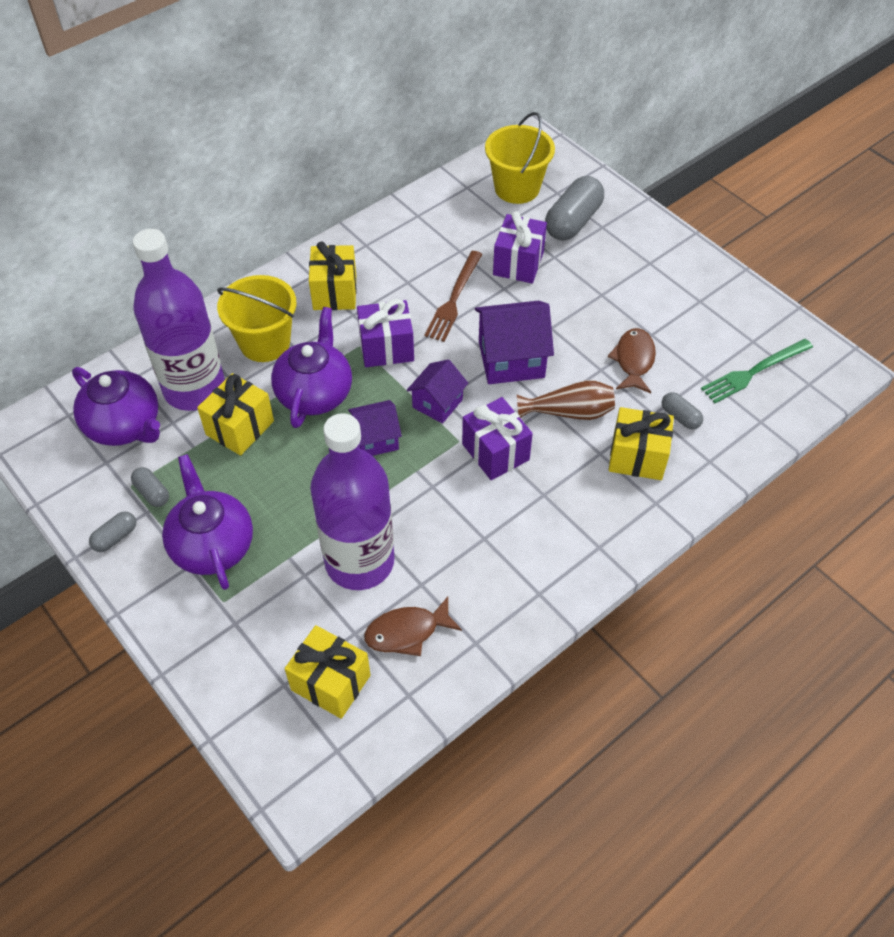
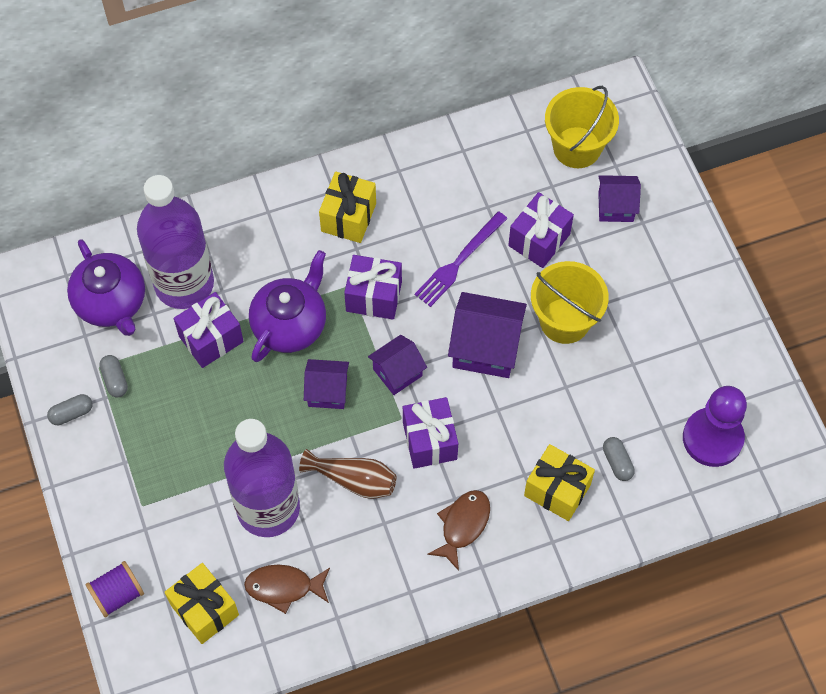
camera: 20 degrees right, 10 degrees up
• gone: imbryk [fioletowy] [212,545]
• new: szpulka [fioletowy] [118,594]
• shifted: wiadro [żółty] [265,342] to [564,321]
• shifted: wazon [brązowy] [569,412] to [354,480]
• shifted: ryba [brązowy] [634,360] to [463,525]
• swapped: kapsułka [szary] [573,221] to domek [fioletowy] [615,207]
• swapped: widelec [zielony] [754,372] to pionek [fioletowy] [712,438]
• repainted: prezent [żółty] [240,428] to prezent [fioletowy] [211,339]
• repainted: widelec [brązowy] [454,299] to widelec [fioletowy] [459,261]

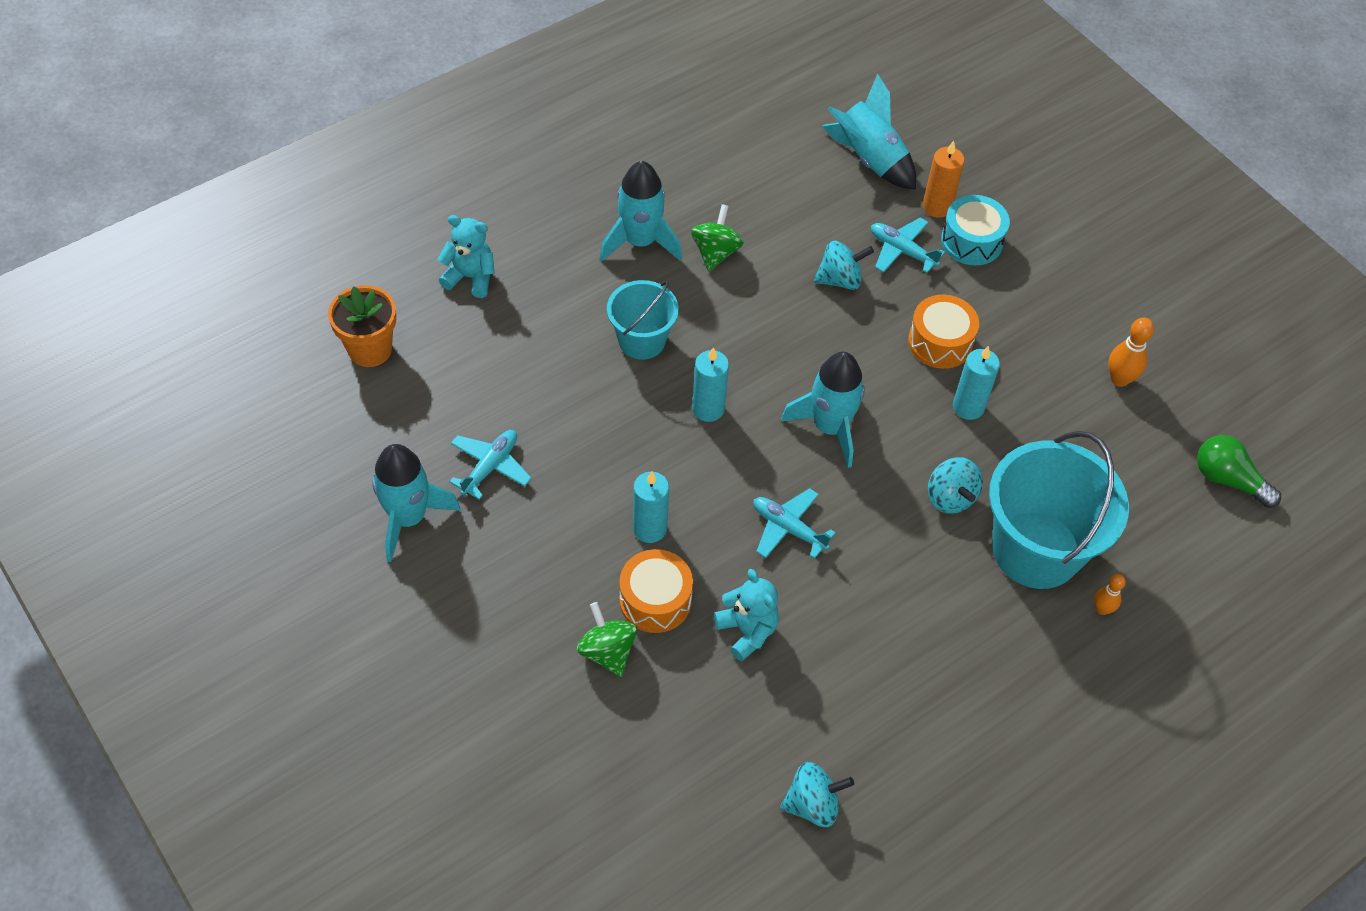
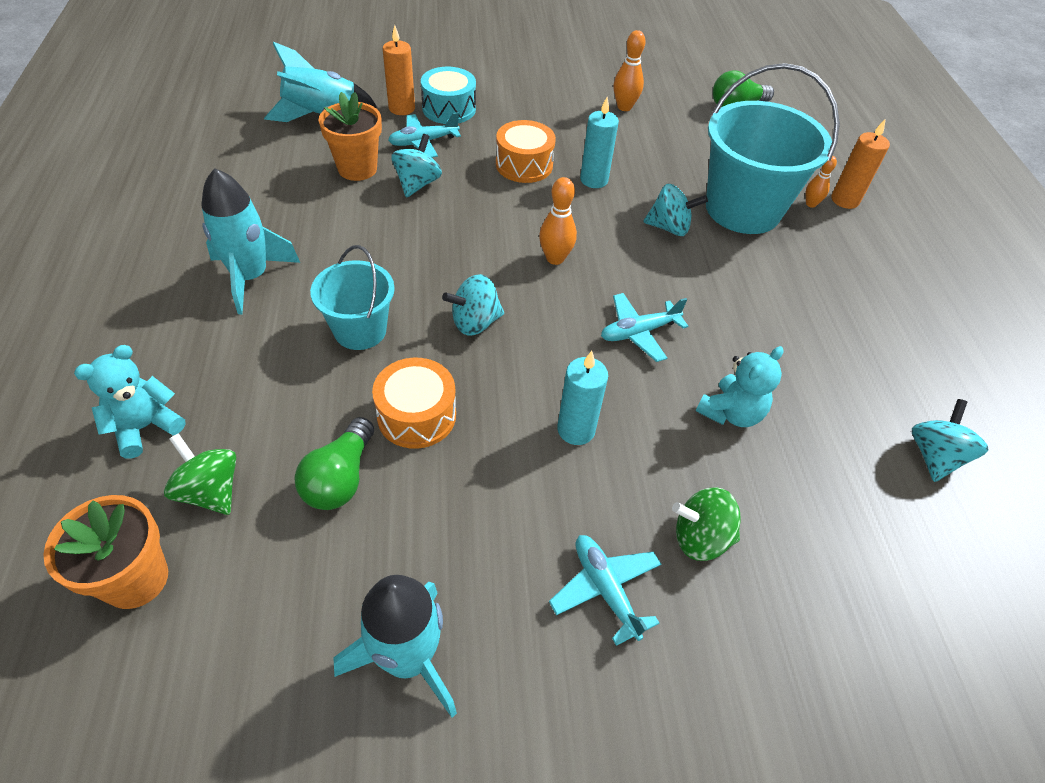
camera: 60 degrees left, 5 degrees down
• new: żarówka [zielony] [340,478]
• new: doniczka [pomarańczowy] [357,169]
• new: świeca [pomarańczowy] [845,200]
• shifted: samolot [turkusowy] [490,467] to [605,589]
• shifted: bęben [pomarańczowy] [655,600] to [416,415]
• shifted: bączek [zielony] [715,252] to [210,491]
• swapped: świeca [turkusowy] [708,409] to bączek [turkusowy] [475,322]
• swapped: rakieta [turkusowy] [830,427] to kręgiel [pomarańczowy] [555,258]
• rotated: miś [turkusowy] [747,631] = [731,413] 135 degrees clockwise

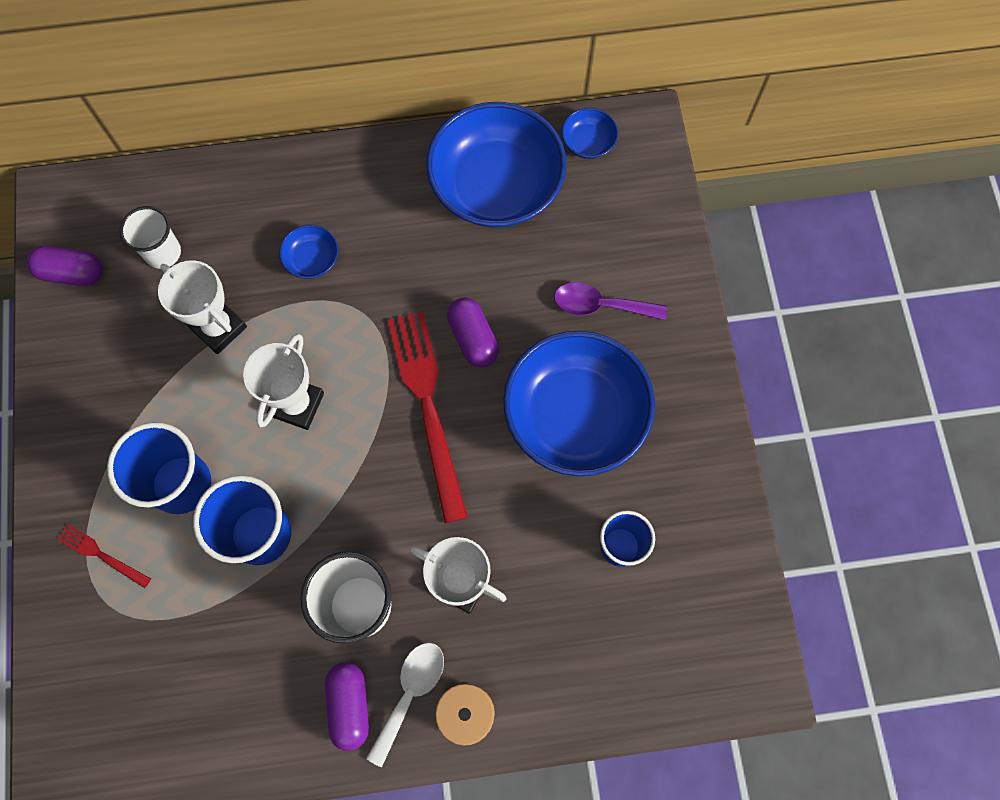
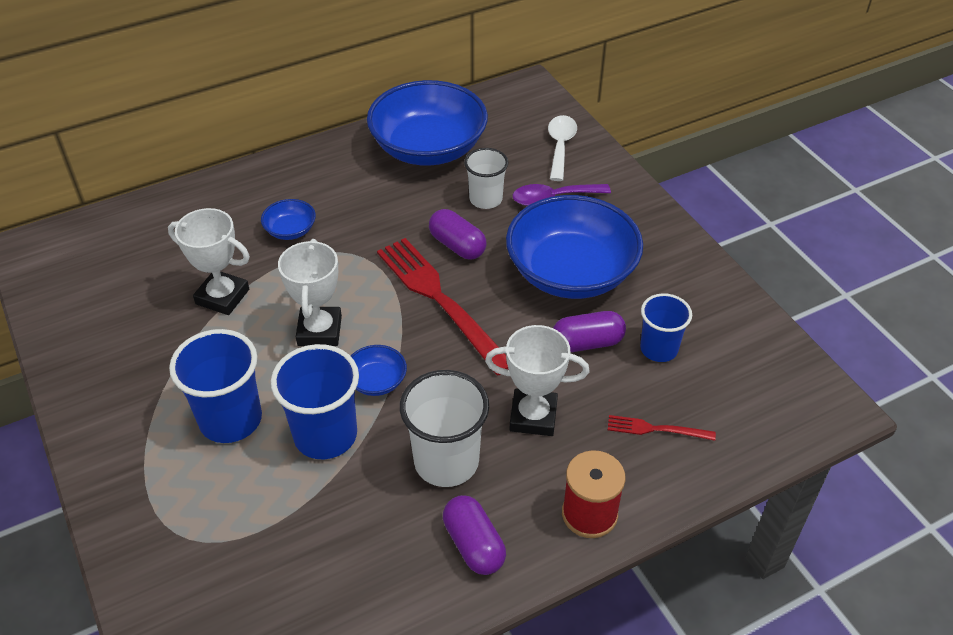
camera: 20 degrees left, 25 degrees down
• shifted: kapsułka [fioletowy] [72,273] to [587,343]
• shifted: widelec [czerwony] [101,555] to [656,429]
• shifted: szklanka [biały] [163,253] to [486,199]
• shifted: łyżka [biały] [410,693] to [560,146]
• shifted: miska [niebieski] [588,142] to [377,381]

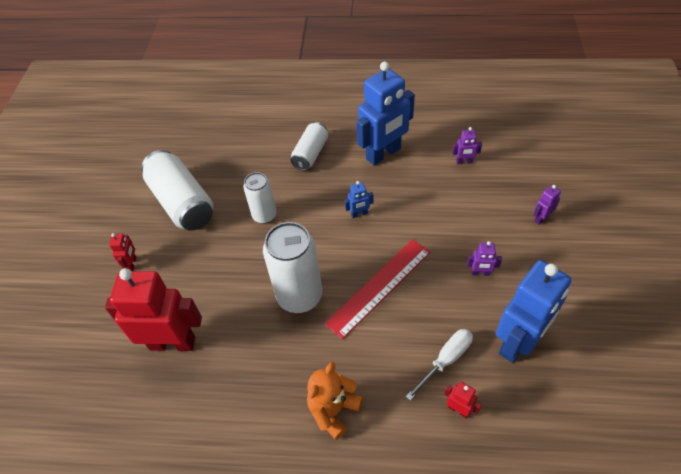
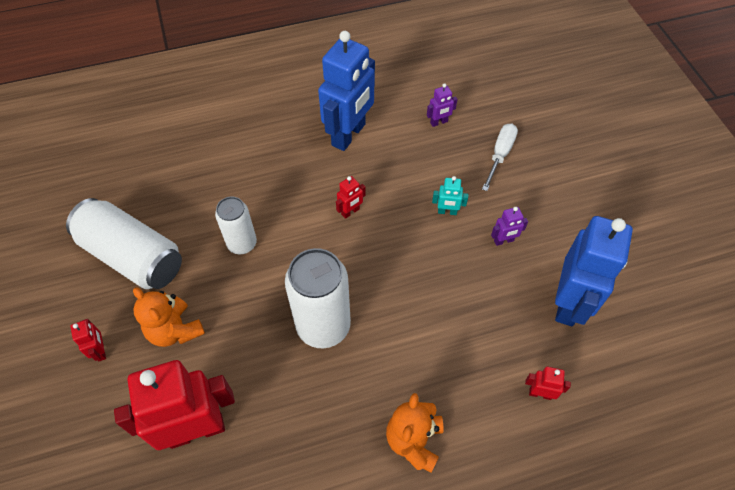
camera: 25 degrees left, 5 degrees up
• gone: puszka [biały] [310,154]
• gone: linijka [czerwony] [379,287]
• gone: robot [fioletowy] [541,218]
• new: miś [pomarańczowy] [175,330]
• new: robot [turkusowy] [447,212]
• shifted: śrubokręt [biały] [446,360] to [500,155]
• repainted: robot [niebieski] [359,214] to robot [czerwony] [350,212]

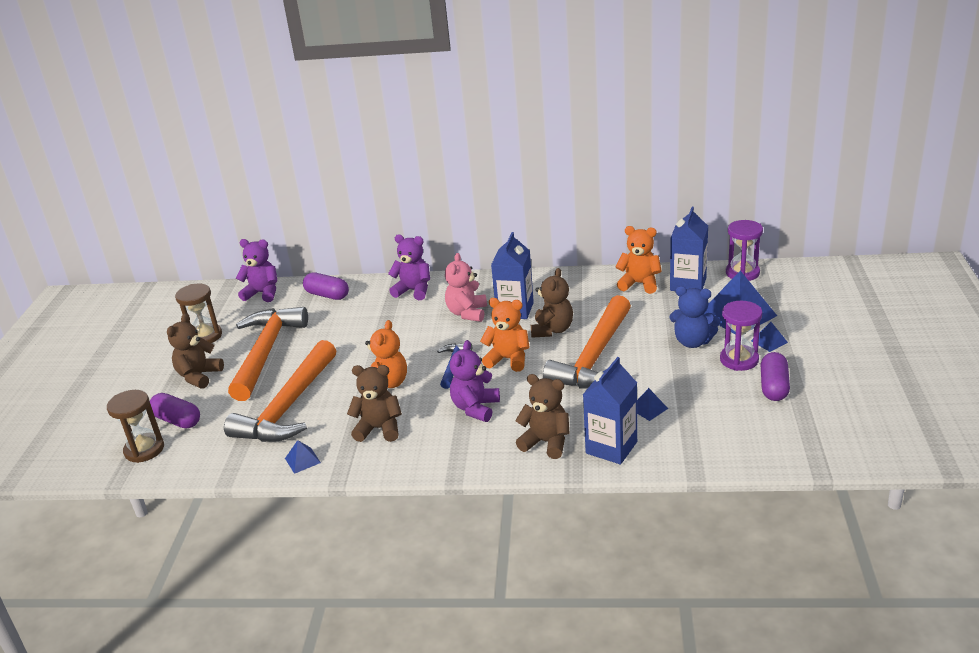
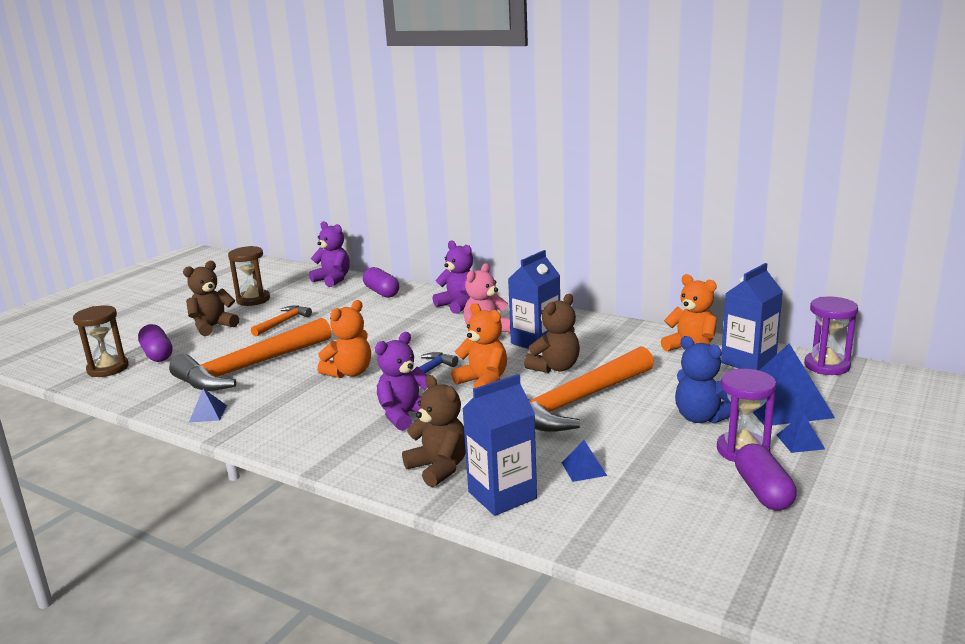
camera: 25 degrees right, 10 degrees down
• gone: miś [brązowy] [379,429]
• rotated: kapsułka [fioletowy] [774,387] = [763,491] 45 degrees counterclockwise
• scaled: młotek [pomarańczowy] [266,352] = [283,322] x0.46

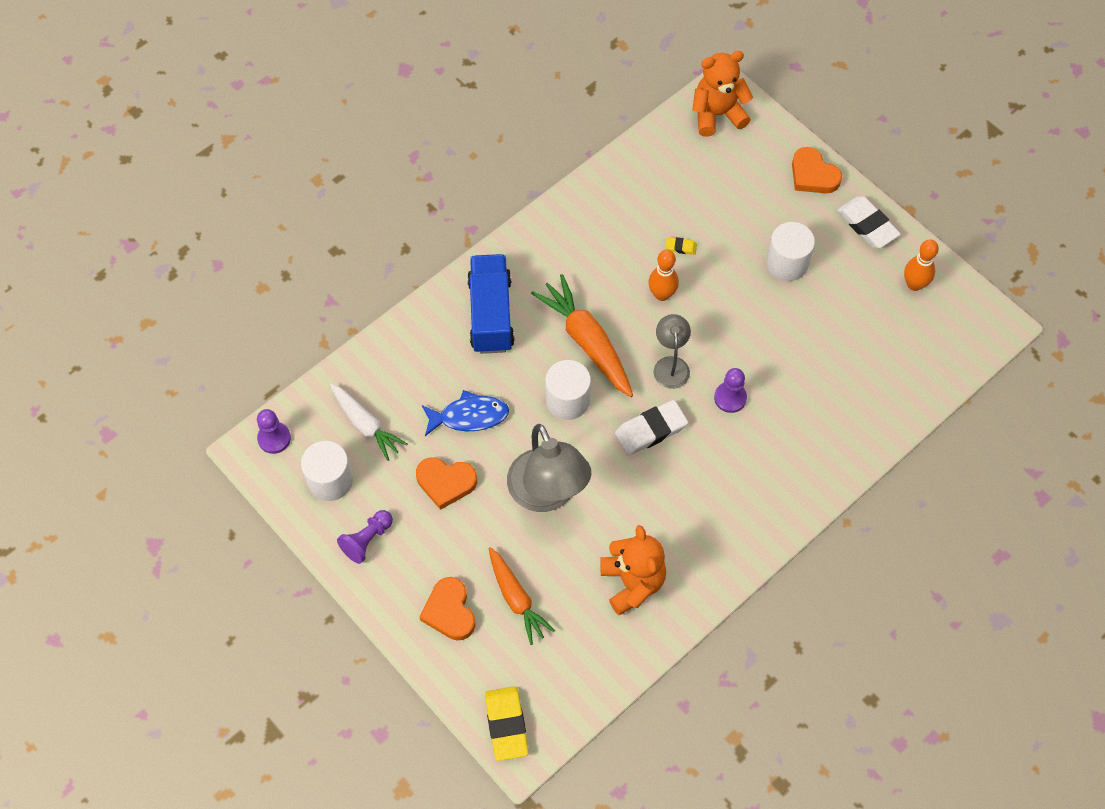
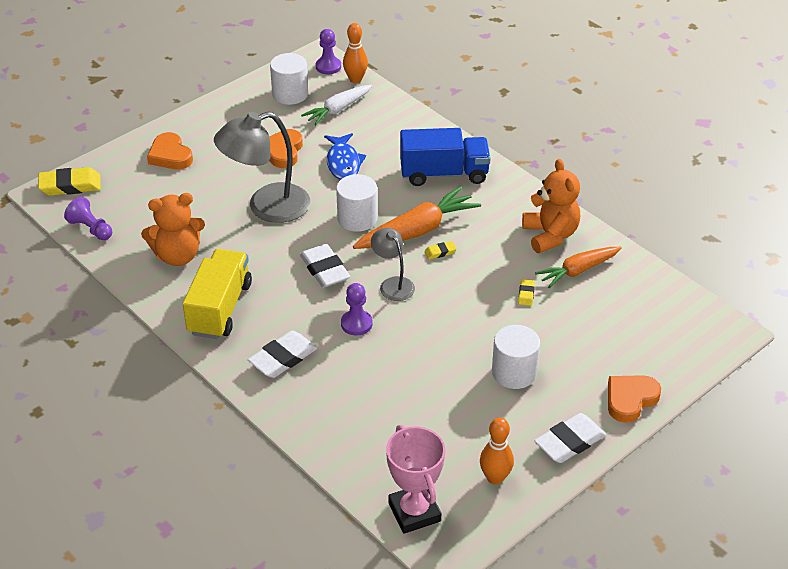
camera: 90 degrees right, 20 degrees down
• new: ciężarówka [żółty] [220,308]
• new: gumka do mazania [biały] [283,358]
• new: puchar [różowy] [414,512]
• new: gumka do mazania [żółty] [440,252]
• shifted: pionek [fioletowy] [367,540] to [91,229]
• shifted: marchewka [pomarańczowy] [516,598] to [578,271]
• shifted: kręgiel [pomarańczowy] [662,294] to [355,79]
• shifted: miś [pomarańczowy] [717,114] to [550,235]
• rotated: serce [pomarańczowy] [449,611] = [170,155] 105 degrees counterclockwise
• rotated: lampka [szary] [670,365] = [393,284] 120 degrees counterclockwise

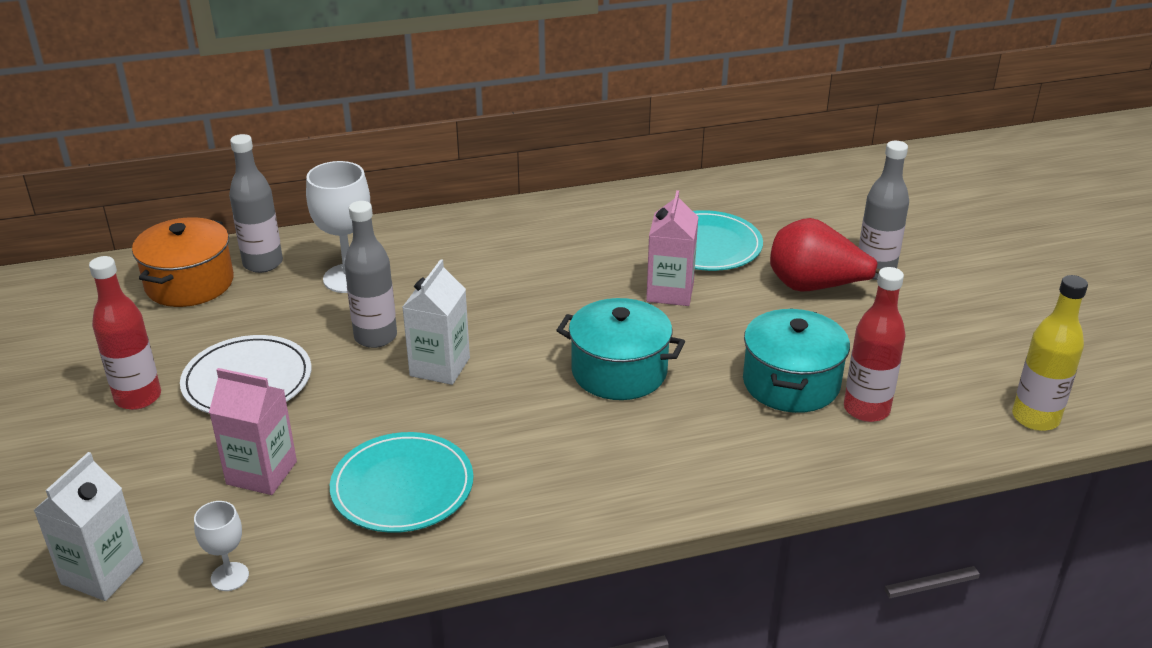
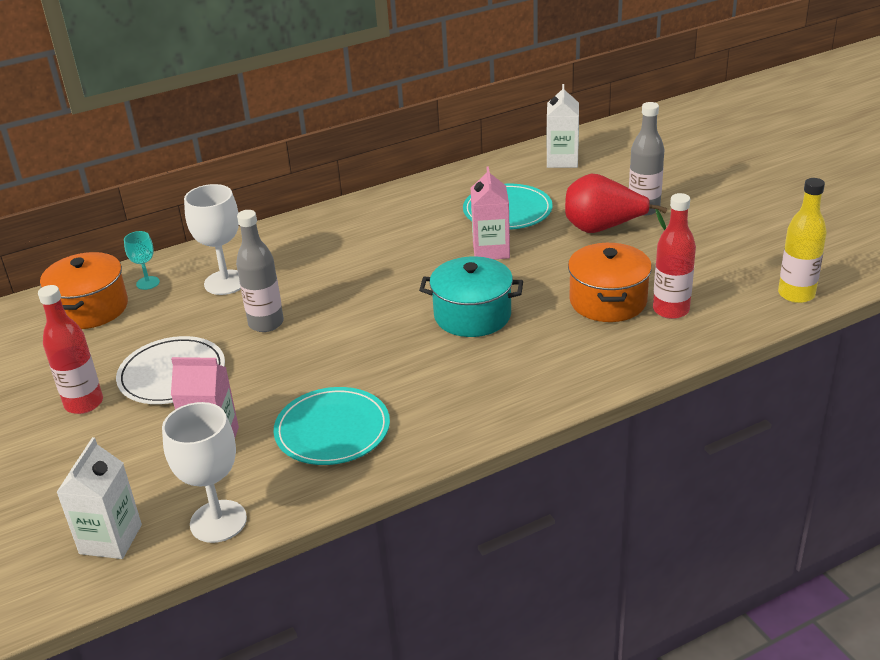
camera: 10 degrees left, 0 degrees up
• shifted: karton mleka [biały] [440,367] to [562,160]
• swapped: butelka [szary] [263,263] to kielich [turkusowy] [148,283]
• repainted: garnek [turkusowy] [791,383] to garnek [pomarańczowy] [608,301]
• scaled: kielich [biały] [230,577] = [218,521] x1.84

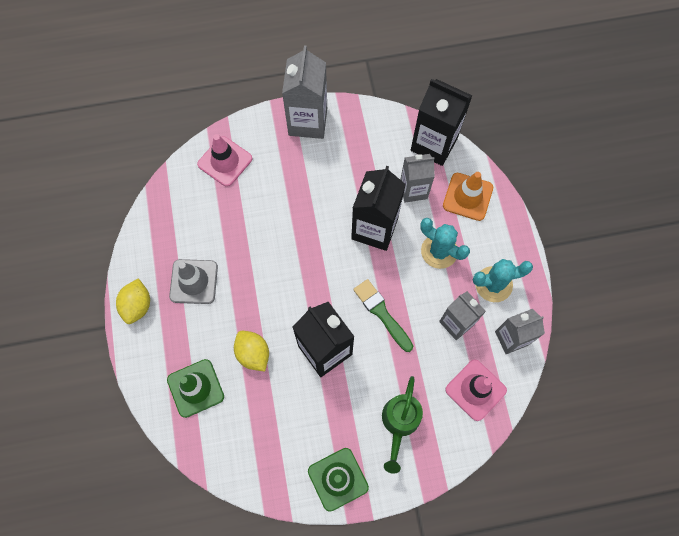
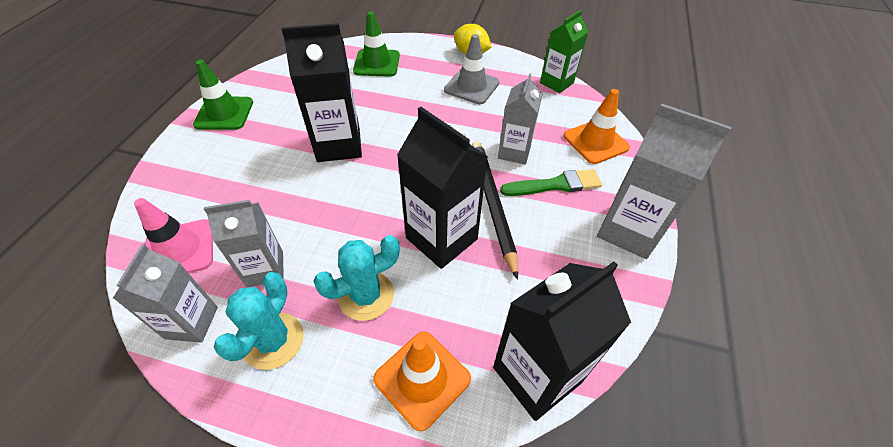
camera: 115 degrees right, 20 degrees down
• gone: cytryna [żółty] [253,353]
• gone: konewka [zielony] [399,423]
• new: ołówek [czarny] [492,204]
• new: karton mleka [zielony] [556,83]
• shifted: pędzel [zielony] [382,313] to [555,185]
• shifted: karton mleka [szary] [413,190] to [514,152]
• repainted: pachołek [różowy] [225,161] to pachołek [pomarańczowy] [595,142]

